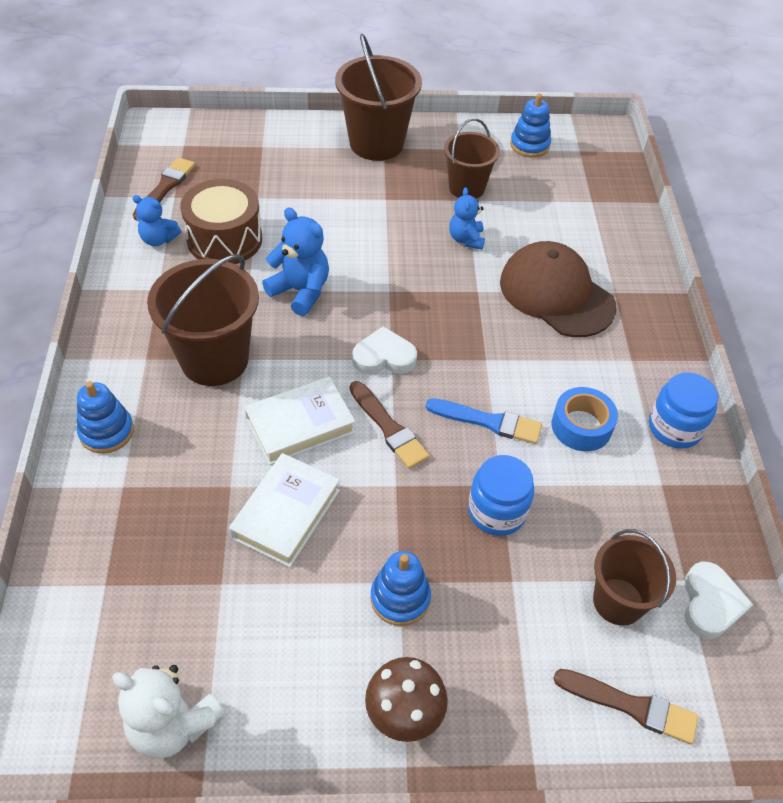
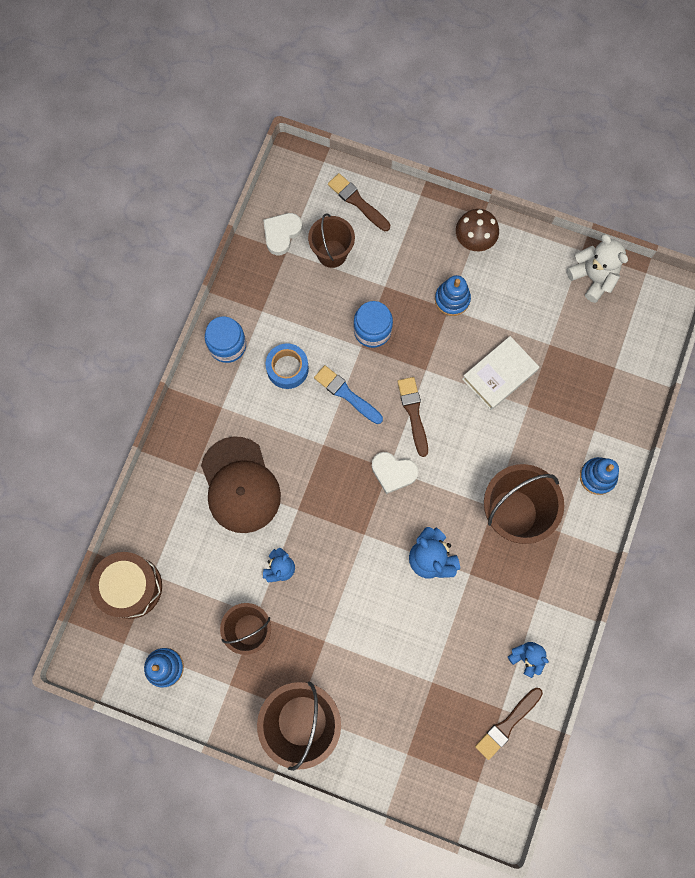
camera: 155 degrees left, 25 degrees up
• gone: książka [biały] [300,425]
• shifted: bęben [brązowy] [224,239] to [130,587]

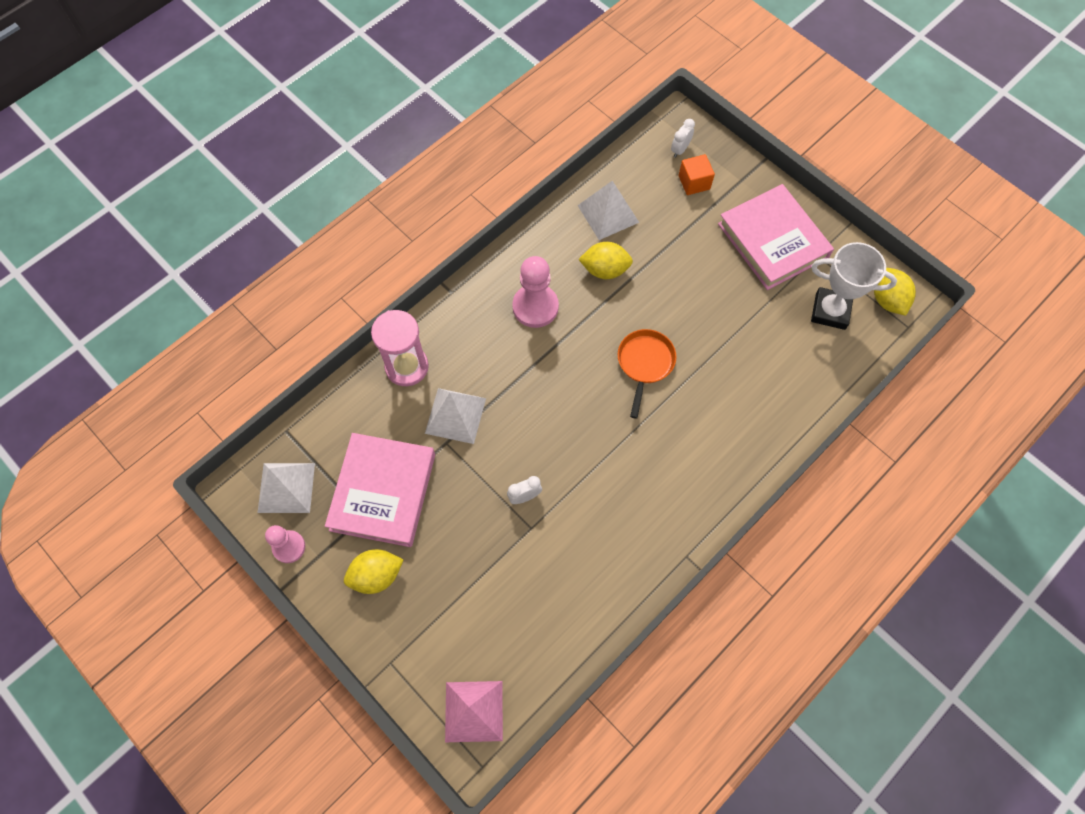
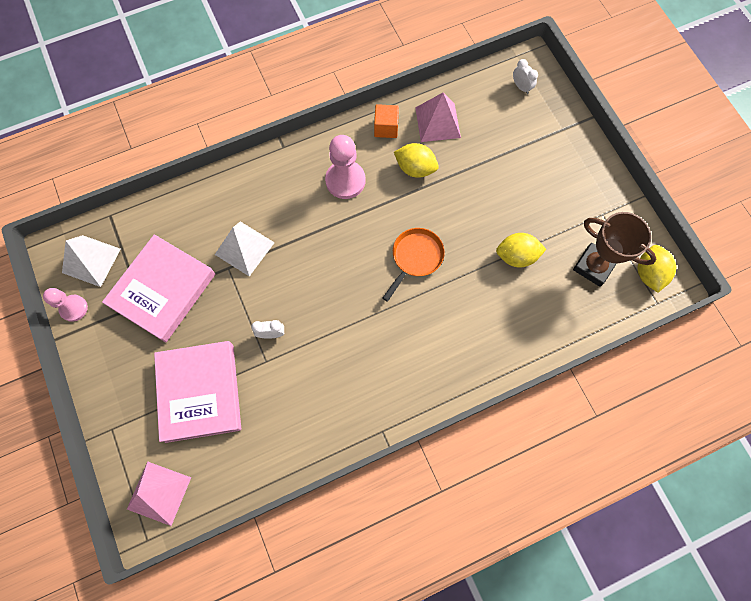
camera: 20 degrees right, 5 degrees up
• gone: klepsydra [różowy] [407,367]
• shifted: cytryna [żółty] [376,575] to [516,256]
• shifted: sześcian [pomarańczowy] [694,182] to [386,128]
• shifted: książka [różowy] [772,241] to [200,392]
• repainted: piramida [biały] [608,213] to piramida [różowy] [438,122]
• repainted: puchar [biały] [830,311] to puchar [brązowy] [593,266]
• rotated: budzik [biały] [680,150] = [521,87] 90 degrees clockwise

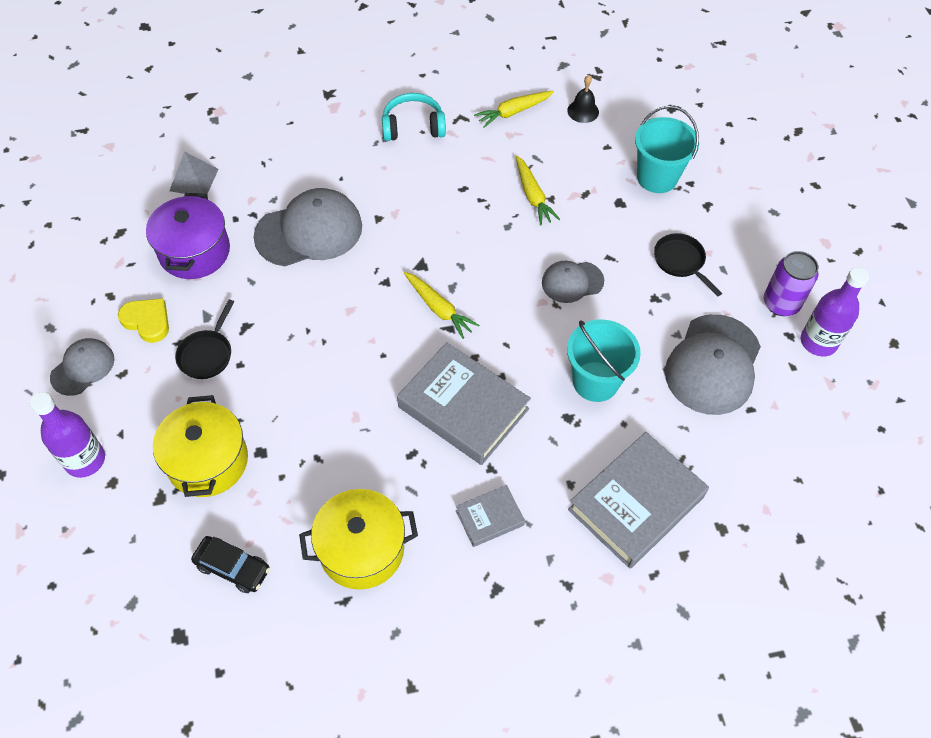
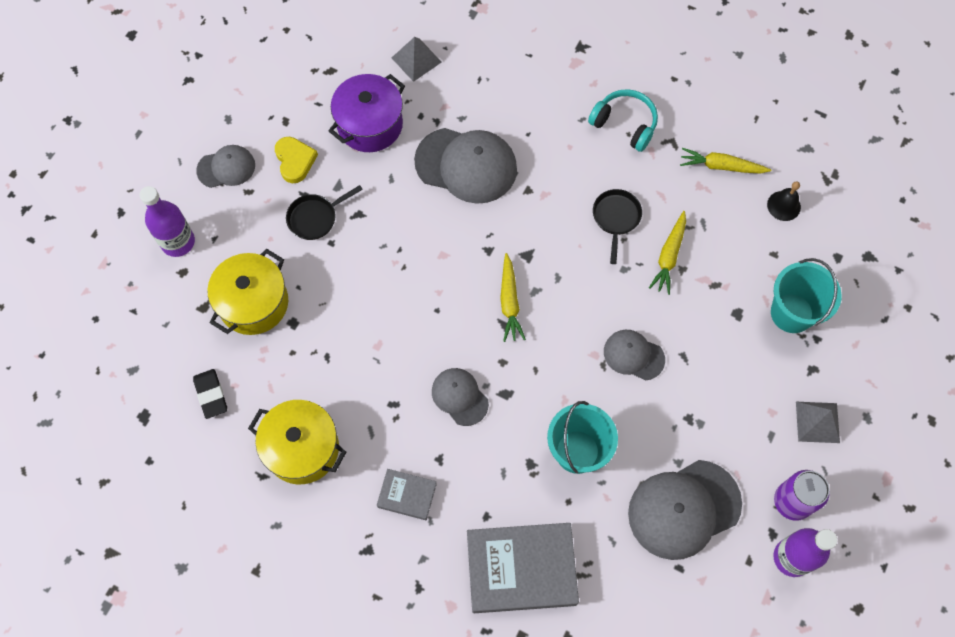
camera: 40 degrees right, 10 degrees up
• new: piramida [szary] [817,422]
• shifted: patelnia [czarny] [681,261] to [616,218]
• swapped: samochód [czarny] [233,567] to gumka do mazania [czarny] [211,395]
• swapped: książka [szary] [463,408] to czapka [szary] [459,397]

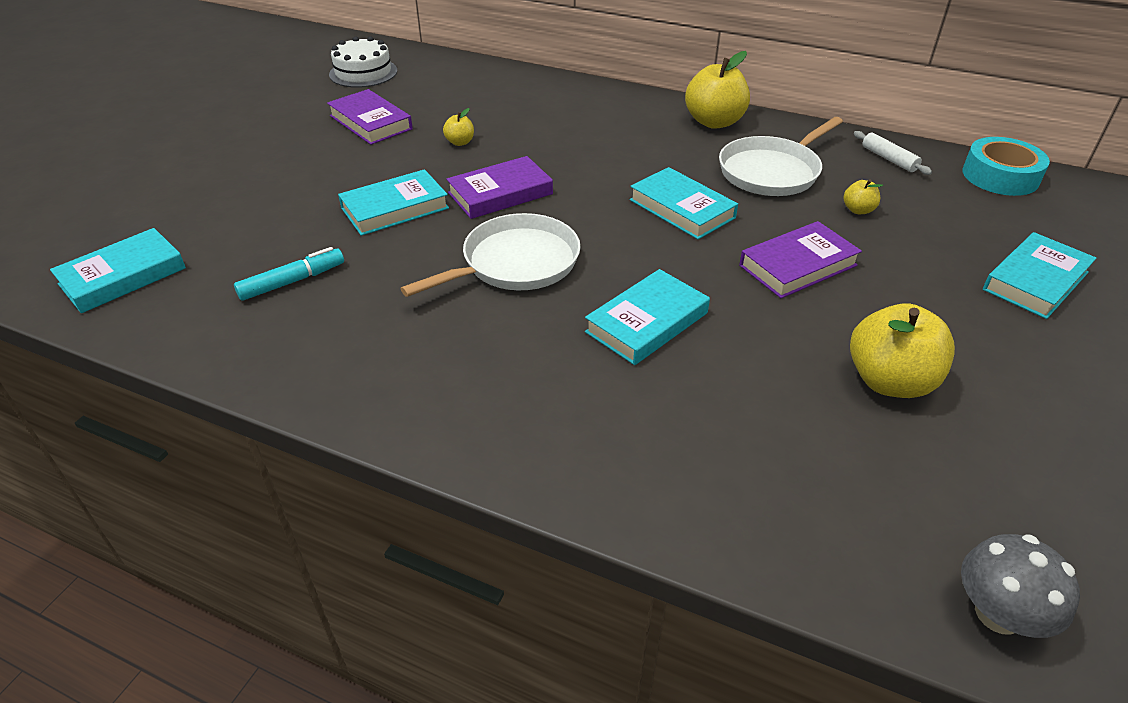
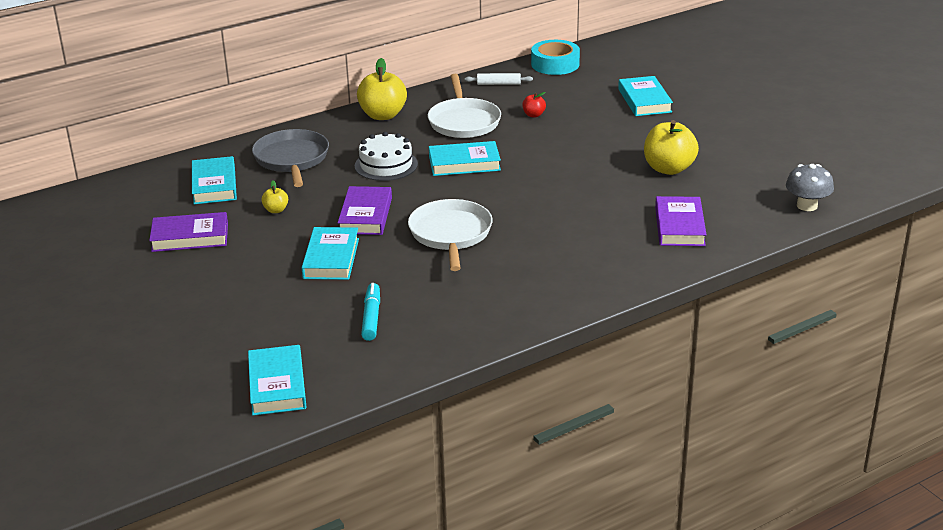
camera: 55 degrees left, 10 degrees down
• new: patelnia [szary] [292,159]
• shifted: tort [biały] [363,72] to [386,165]
• shifted: książka [turkusowy] [647,322] to [214,185]
• shifted: książka [fioletowy] [798,265] to [679,226]
• repainted: jabłko [żółty] [858,210] to jabłko [czerwony] [533,115]

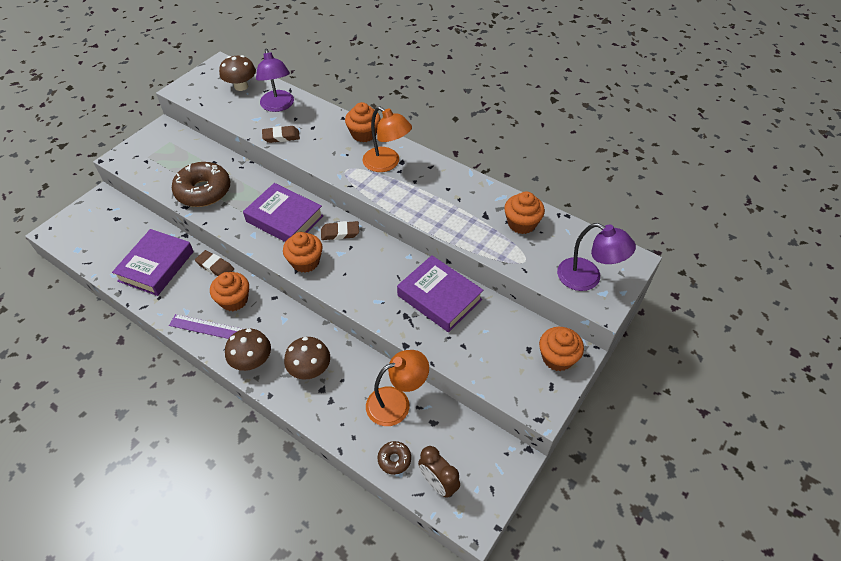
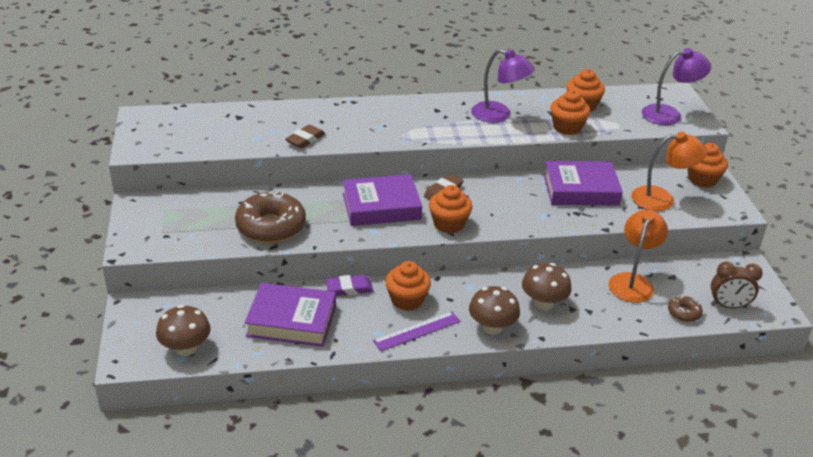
camera: 45 degrees left, 15 degrees down
• shifted: grzyb [brązowy] [241,86] to [186,348]
• shifted: lampka [fioletowy] [278,106] to [499,115]
• shifted: muffinka [pomarańczowy] [364,134] to [567,127]
• shifted: lampka [pomarańczowy] [387,164] to [662,199]
• repainted: gumka do mazania [brązowy] [215,266] to gumka do mazania [fioletowy] [349,288]
• rotated: książka [fioletowy] [156,266] = [291,320] 60 degrees counterclockwise

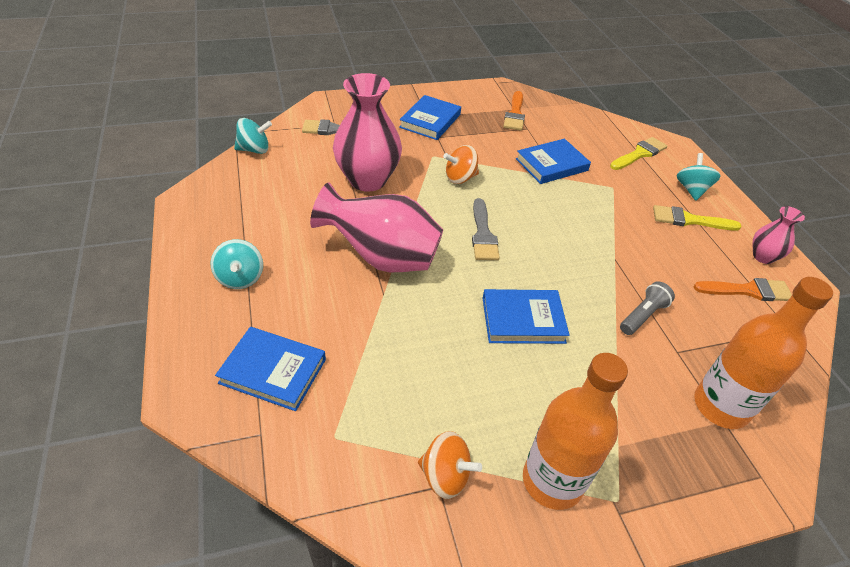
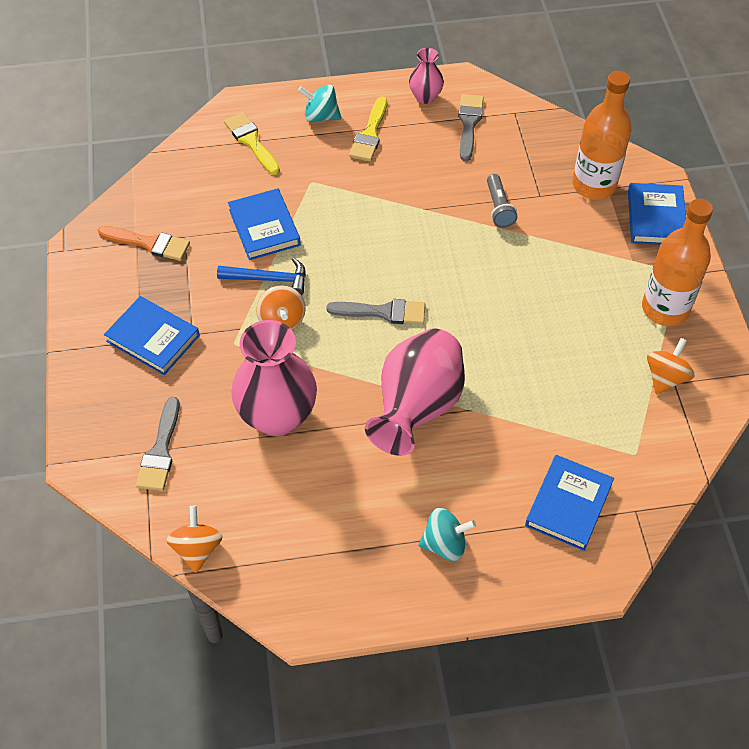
camera: 80 degrees left, 10 degrees up
• new: młotek [niebieski] [269,279]
• shifted: książka [niebieski] [523,320] to [655,218]
• repainted: bączek [turkusowy] [254,150] to bączek [pomarańczowy] [197,548]
• repainted: pędzel [pomarańczowy] [748,290] to pędzel [szary] [469,124]
• rotated: latarka [szary] [642,315] = [499,208] 150 degrees counterclockwise

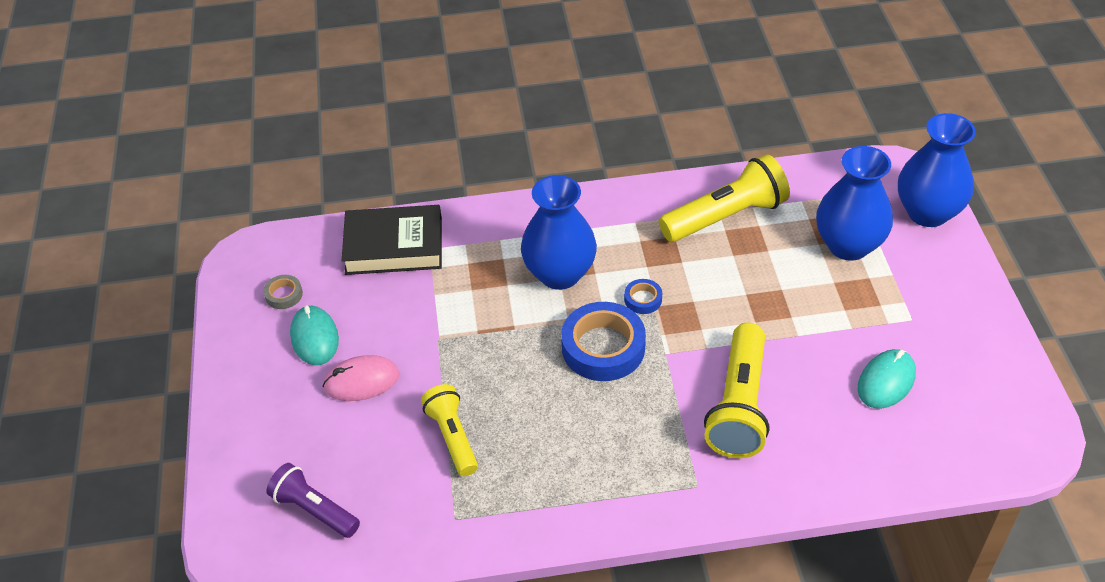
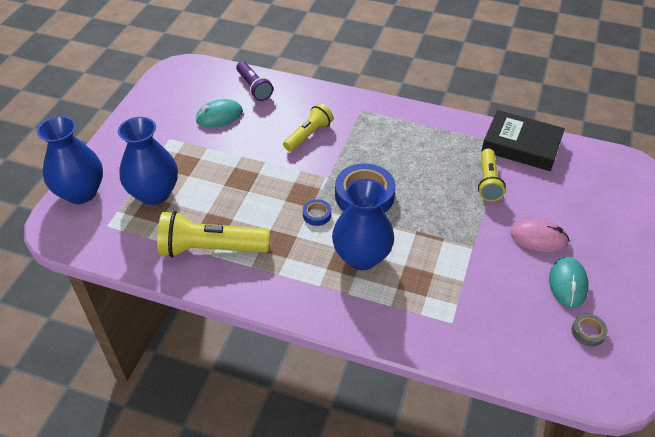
camera: 155 degrees left, 0 degrees up
• shifted: latarka [fioletowy] [314,510] to [254,87]
• shifted: książka [czarny] [394,246] to [521,145]
• scaled: latarka [żółty] [739,405] = [308,135] x0.63

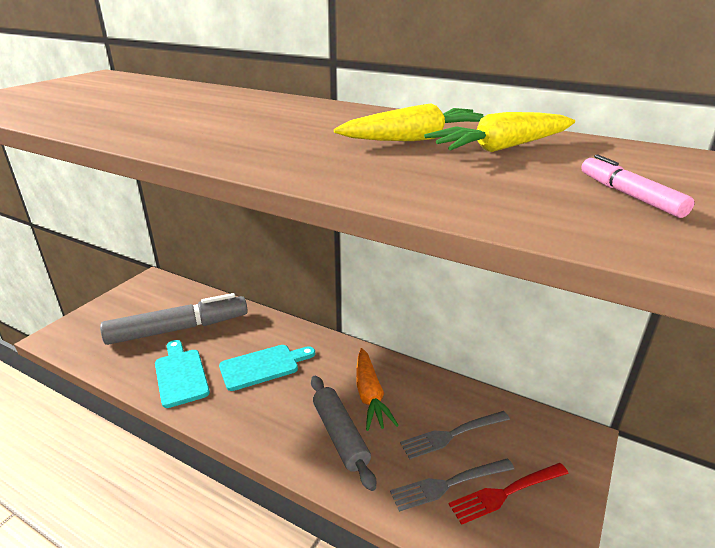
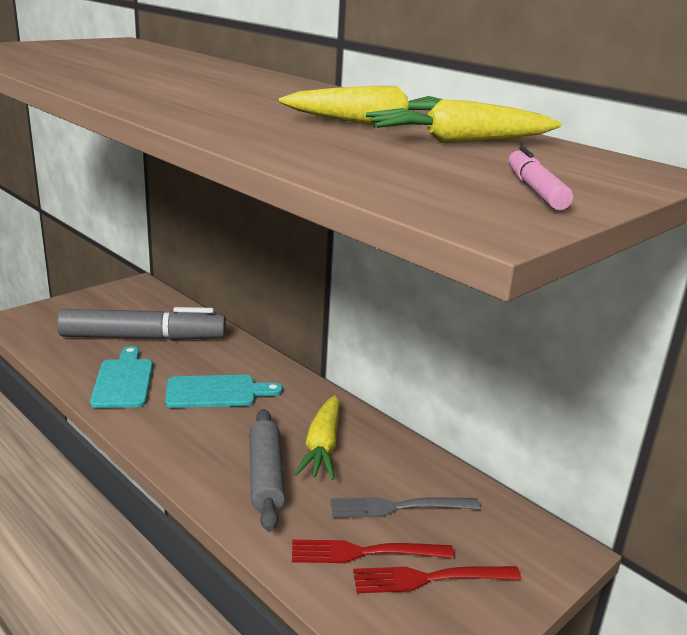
camera: 15 degrees right, 5 degrees down
• repainted: marchewka [pomarańczowy] [370,395] to marchewka [żółty] [322,447]
• repainted: widelec [szary] [448,484] to widelec [czerwony] [365,552]

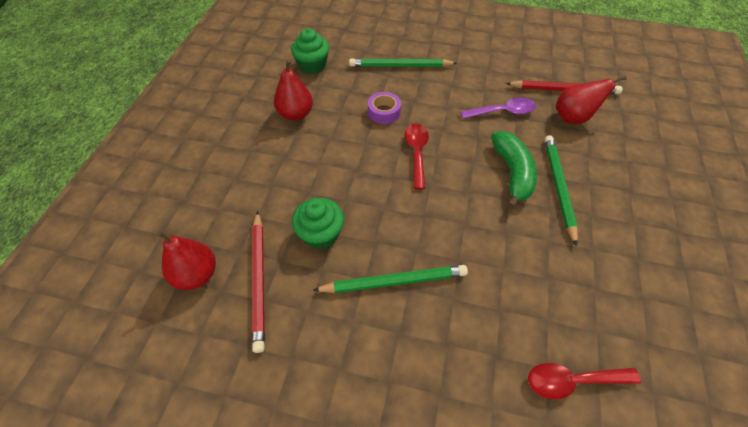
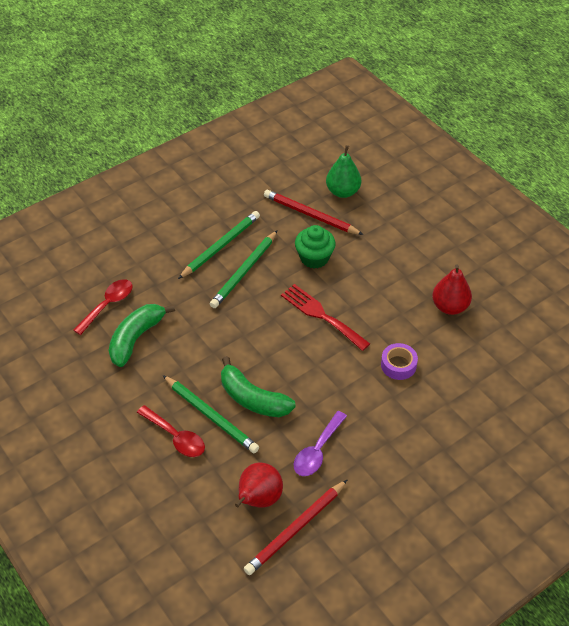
camera: 130 degrees right, 5 degrees down
• gone: muffinka [zielony] [312,66]
• new: banan [zielony] [136,338]
• new: widelec [czerwony] [321,315]
• shifted: ołówek [zielony] [400,66] to [220,246]
• shifted: łyżka [czerwony] [416,152] to [176,437]
• repainted: gruszka [czerwony] [196,274] to gruszka [zielony] [343,192]

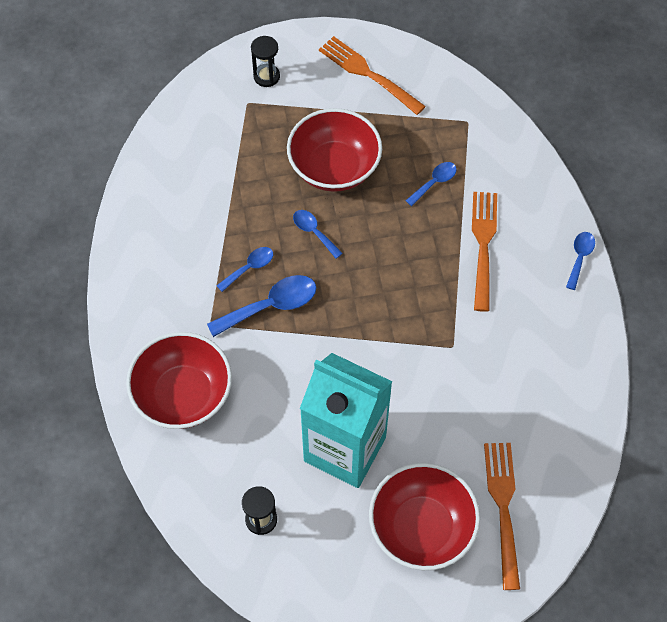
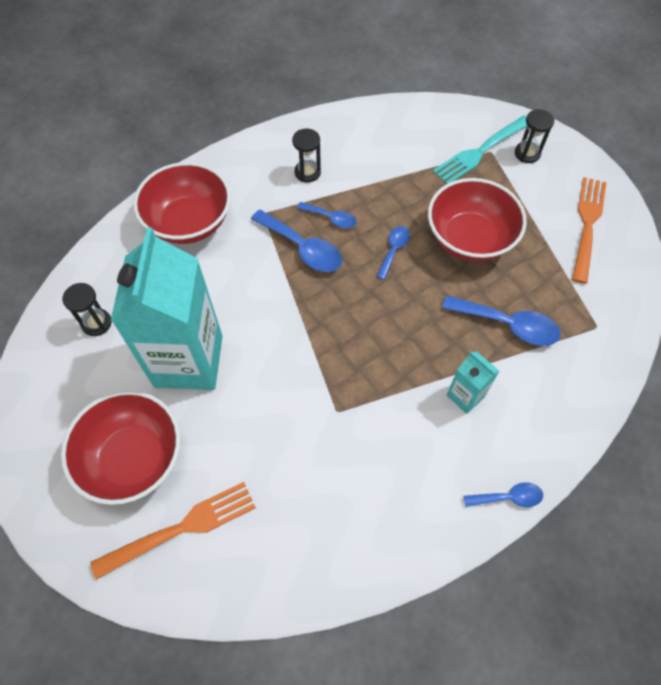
camera: 65 degrees right, 0 degrees up
• new: klepsydra [czarny] [307,172]
• new: widelec [turkusowy] [480,151]
• swapped: widelec [pomarańczowy] [483,245] to karton mleka [turkusowy] [465,396]
• scaled: łyżka [niebieski] [434,182] = [508,325] x1.70

